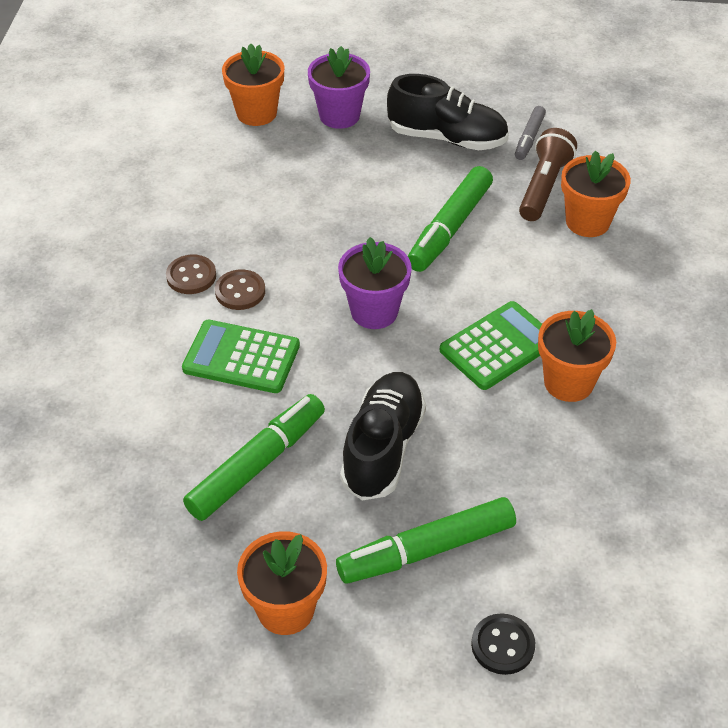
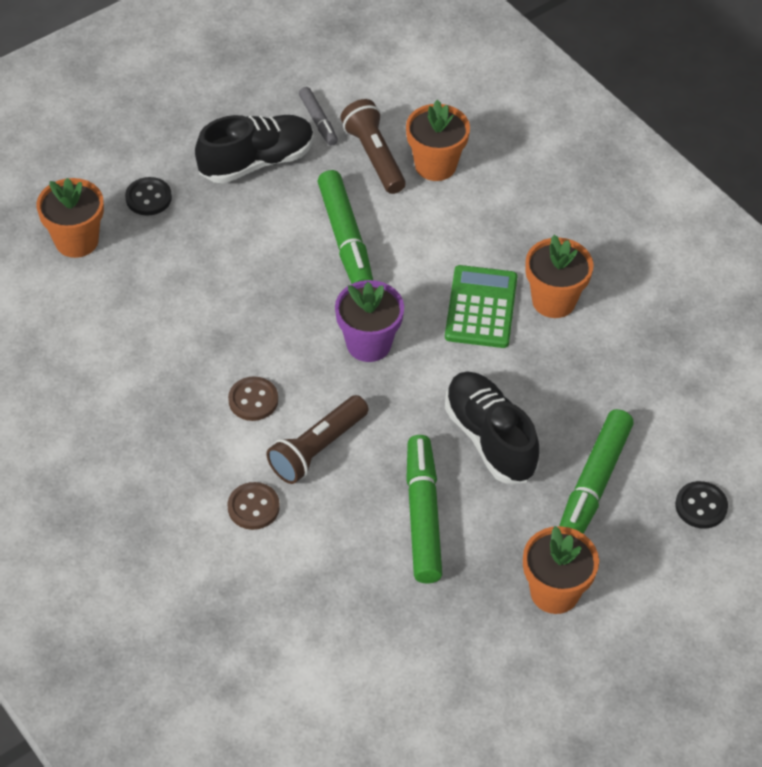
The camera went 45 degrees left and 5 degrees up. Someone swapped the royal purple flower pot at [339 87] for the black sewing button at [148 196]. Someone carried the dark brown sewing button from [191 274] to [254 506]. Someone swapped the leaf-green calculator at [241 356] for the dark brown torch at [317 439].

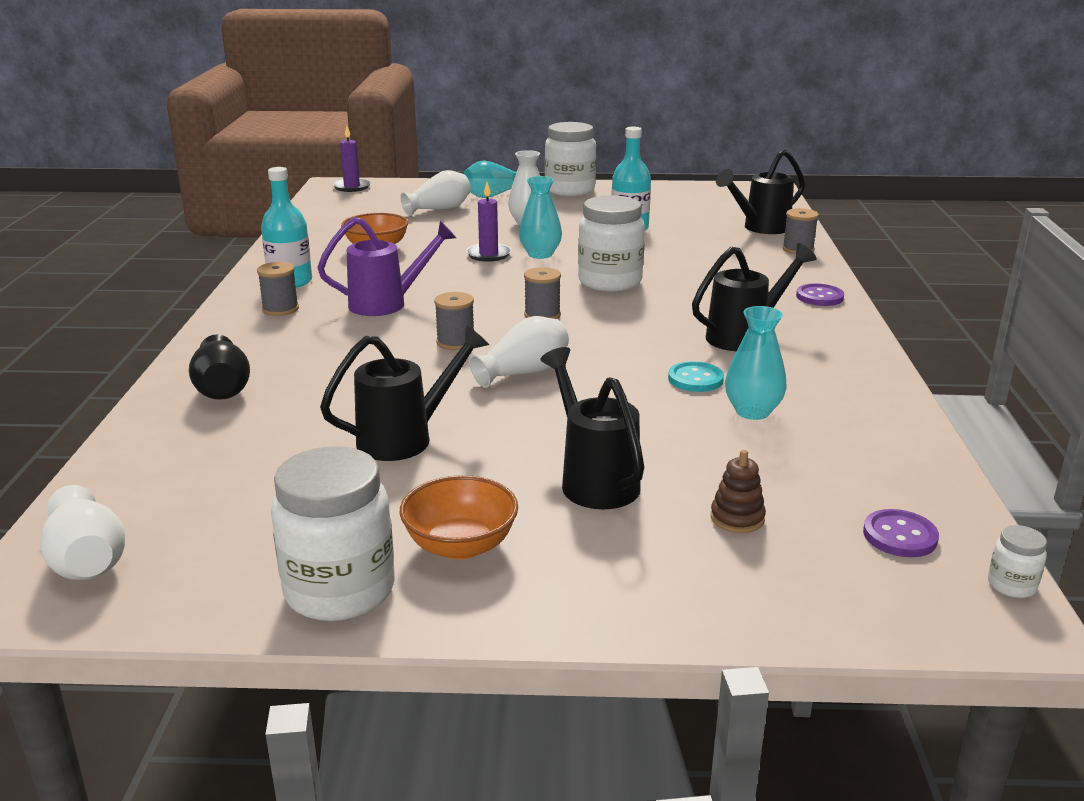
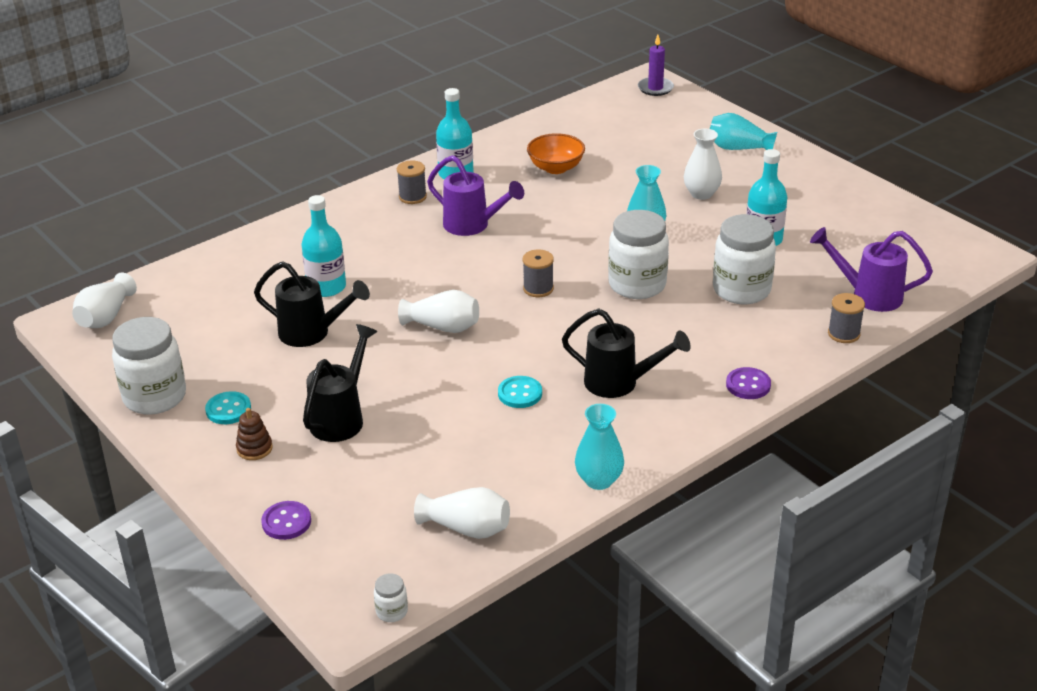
The camera went 50 degrees right and 10 degrees up. Someone carried the pure white jam jar from [570 159] to [744 259]. Someone repainted the black watering pot at [760 191], which became the royal purple watering pot at [871 269]. Someone carried the pure white vase from [435 193] to [462 513]. Someone took away the royal purple pillar candle at [489 222]. Someone took away the gray reel of thread at [454 321]. Someone carried the teal vase from [756 363] to [599 447]. Someone took away the black vase at [219 367]. Someone carried the dark brown stacking toy from [738 491] to [254 434]. Someone swapped the orange-coloured serving bowl at [459 517] for the teal sewing button at [228 407]. Someone carried the royal purple sewing button from [901 533] to [286 520]. Someone put down the teal bottle at [323 246].

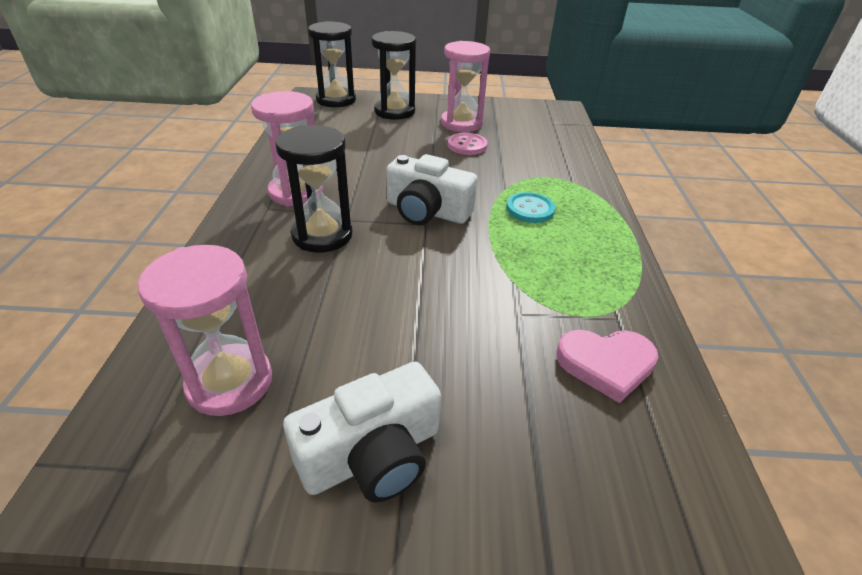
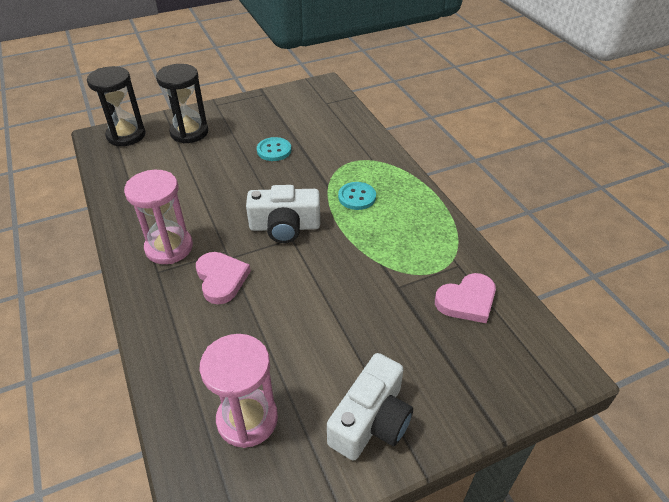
The camera went 25 degrees left and 5 degrees up. Someone took away the pink hourglass at [465 86]. Someone swapped the black hourglass at [313 188] for the pink heart at [223 278]. Someone repainted the pink sewing button at [468 144], which became the teal sewing button at [274 149].

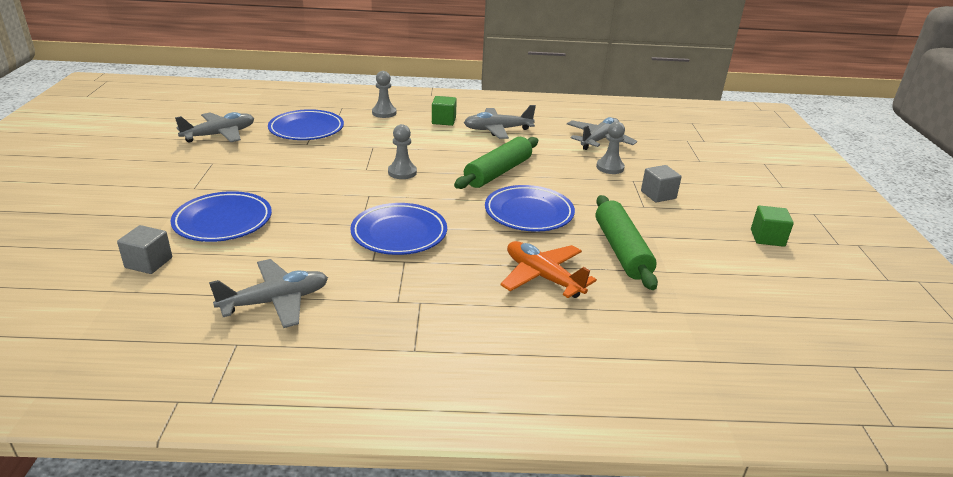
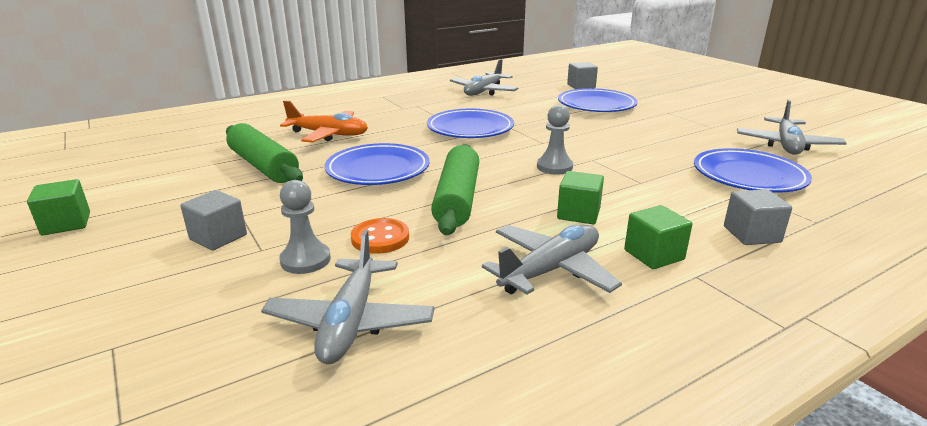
The camera went 150 degrees right and 5 degrees down. Someone swapped the gray game pawn at [384 94] for the gray solid cube at [758 217]. Someone put down the leaf-green solid cube at [580 197]. Someone put down the orange-coloured sewing button at [380 236].

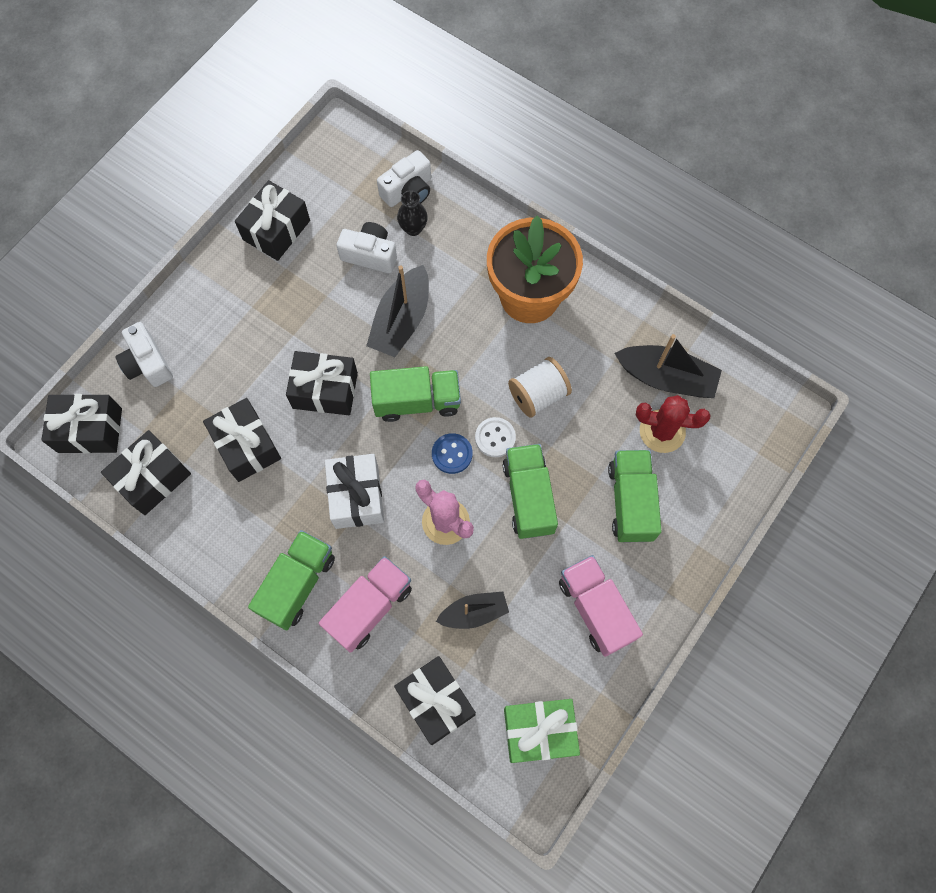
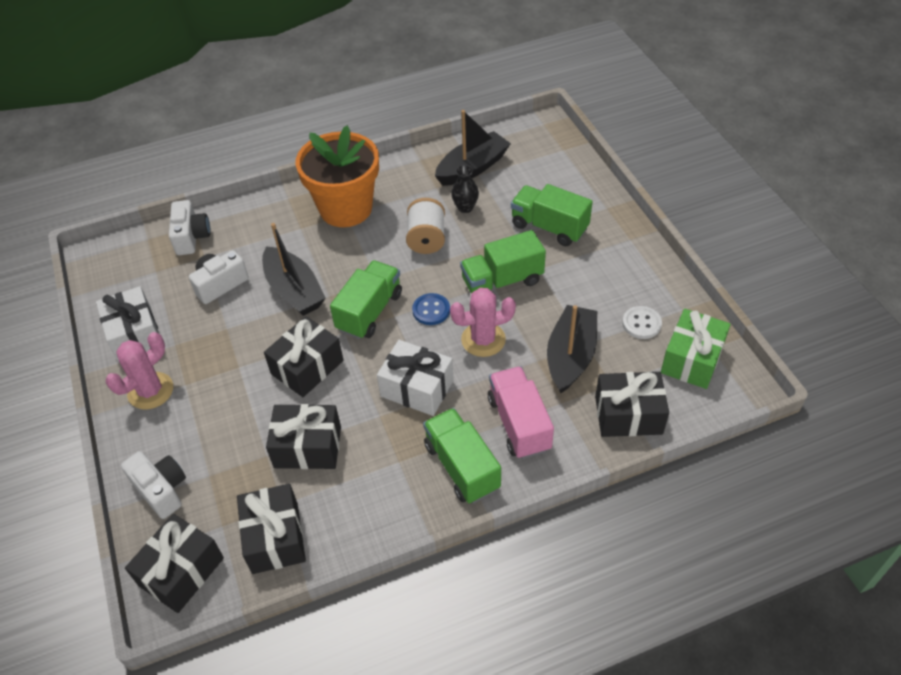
The camera went 55 degrees left and 20 degrees down. Someone repainted the black gift at [272 220], which became the pure white gift at [127 324]. Someone carried the black vase from [412 213] to [465 189]. Someone rotated the pure white camera at [144 354] by 135 degrees counterclockwise. Someone took away the scarlet prickly plant at [673 424]. Someone carried the pure white sewing button from [495 437] to [642 322]. Someone rotated the leaf-green lorry at [530 491] by 45 degrees counterclockwise. Someone took away the pink lorry at [601 606]. Someone scaled the black sailboat at [472 610] by 1.57. Someone put down the pink prickly plant at [139 371].

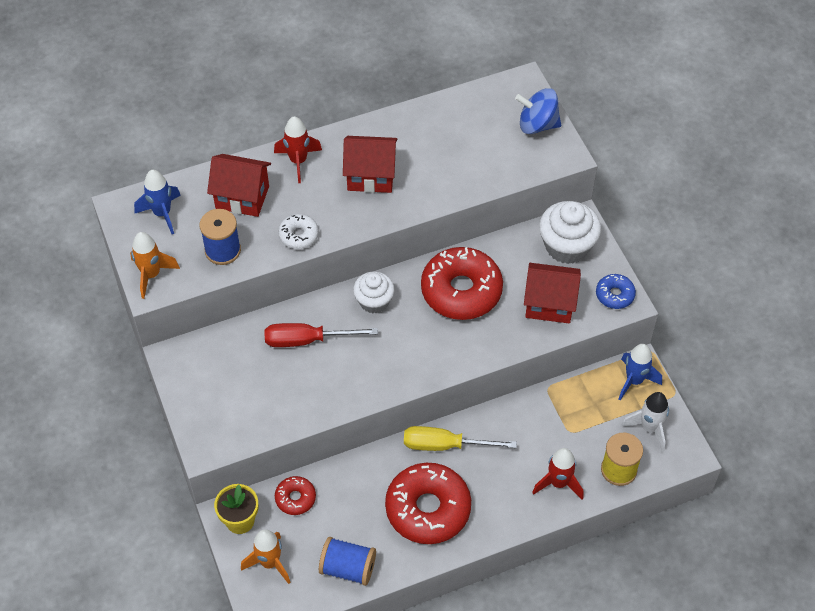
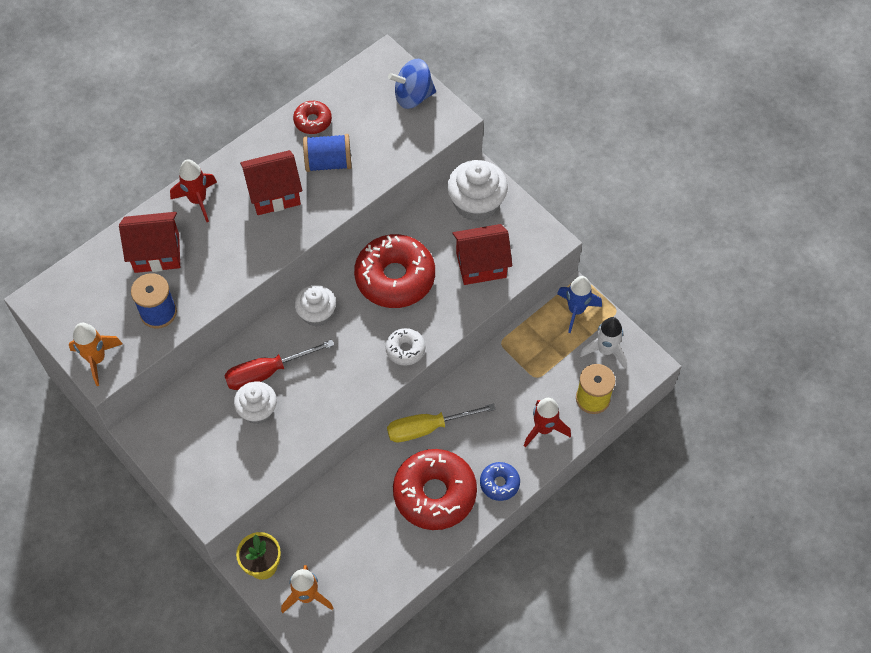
The camera went 20 degrees left and 5 degrees up. Someone took away the blue rocket at [157 202]. Someone carried the pure white doughnut from [298 231] to [405 347]. Someone carried the blue doughnut from [616 291] to [500 481]. Someone carried the scarlet doughnut from [295 495] to [312 117]. Someone carried the blue reel of thread from [347 561] to [327 153]. Someone put down the pure white muffin at [255 402].

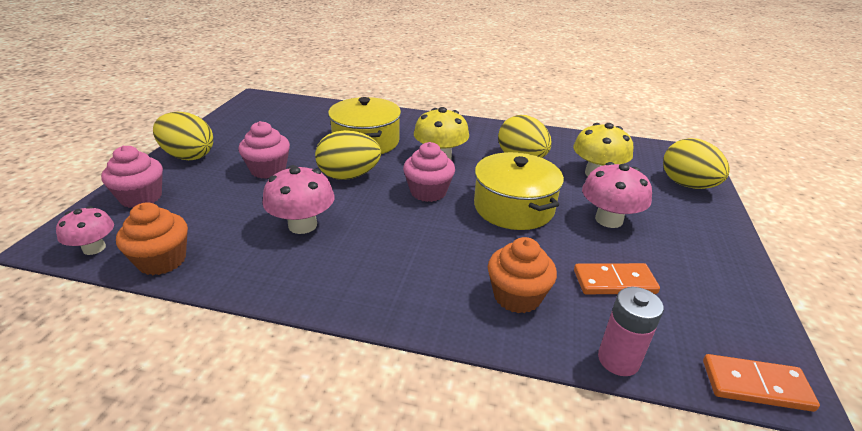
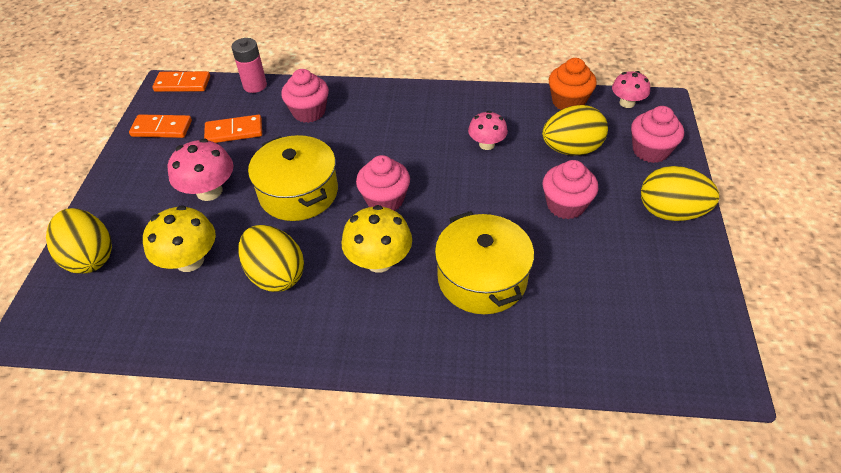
The camera went 175 degrees right and 15 degrees up. Someone carried the yellow egg shape from [348 155] to [575 130]. Someone scaled the pink mushroom at [298 199] by 0.66. Someone repainted the orange-coloured muffin at [522 275], which became the pink muffin at [305 96]. Someone put down the orange-coloured domino tile at [160 126].

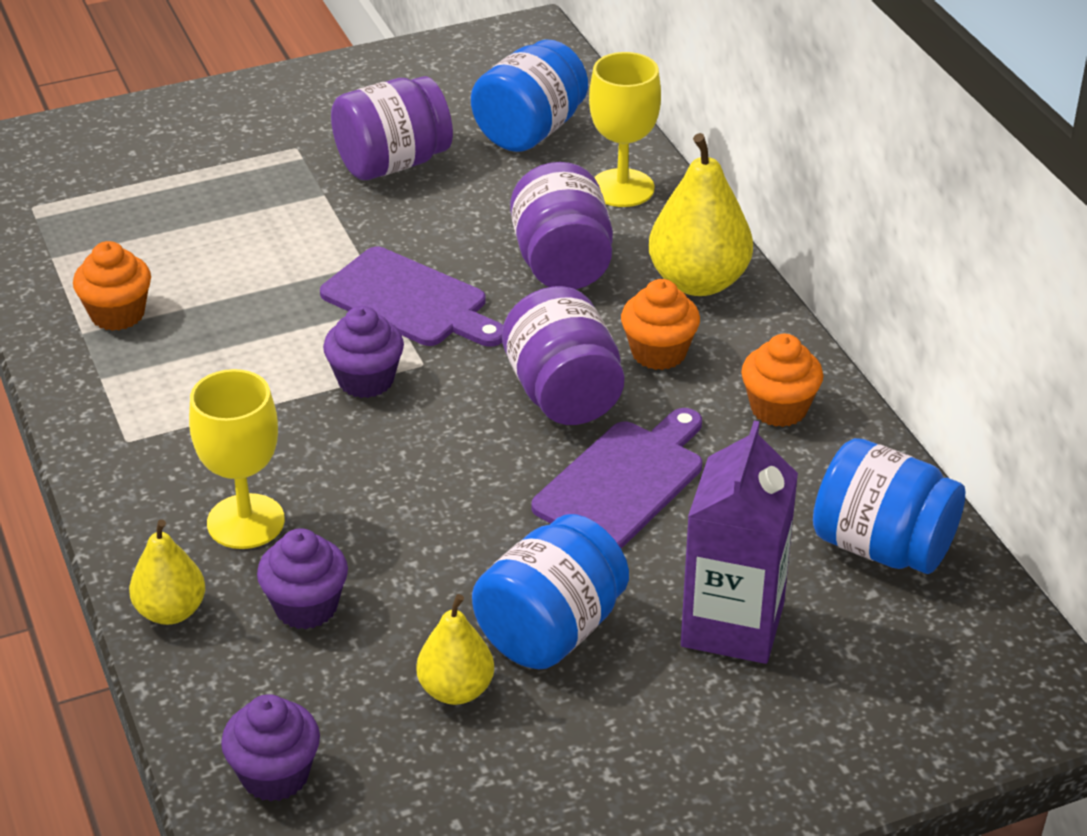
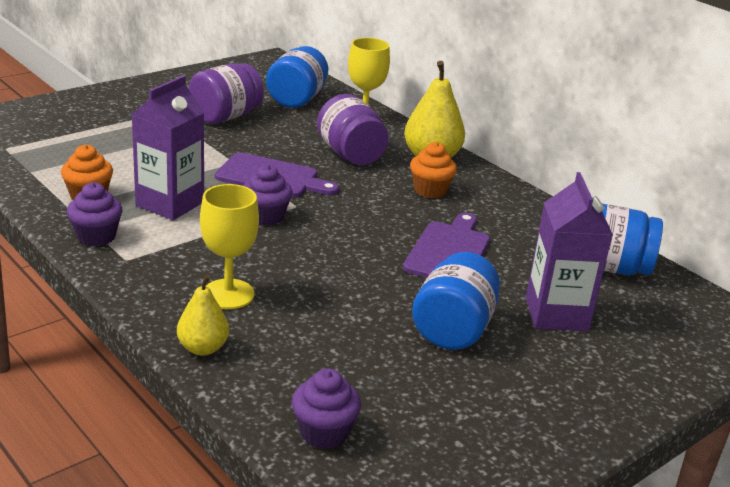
The camera went 20 degrees left and 10 degrees down. Someone took away the royal purple jam jar at [563 355]. Someone took away the orange-coloured muffin at [782 380]. Someone carried the royal purple muffin from [302 578] to [95 214]. Someone took away the yellow pear fruit at [455 649]. Someone put down the royal purple carton at [168 148].

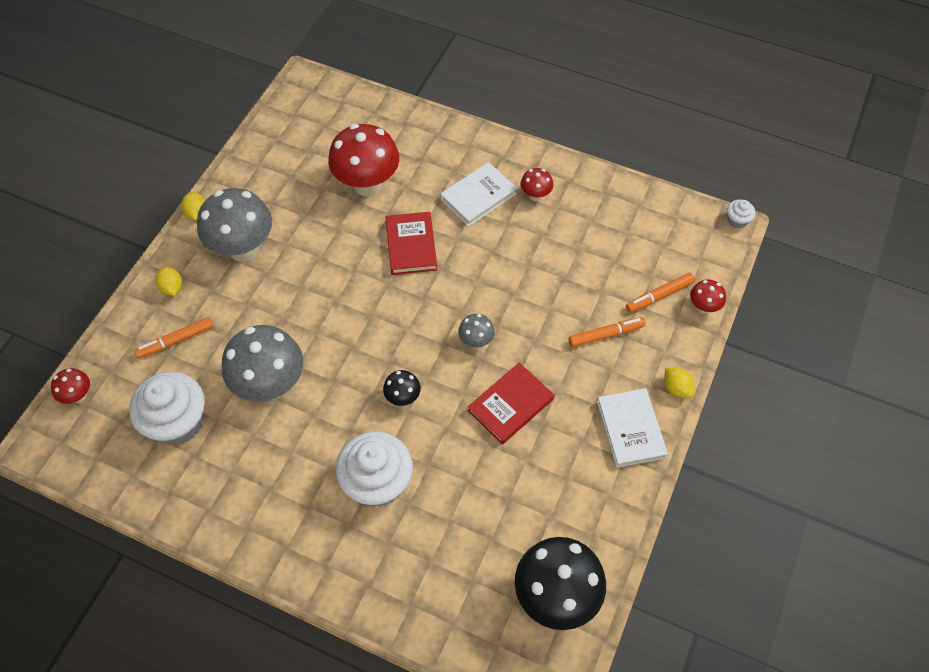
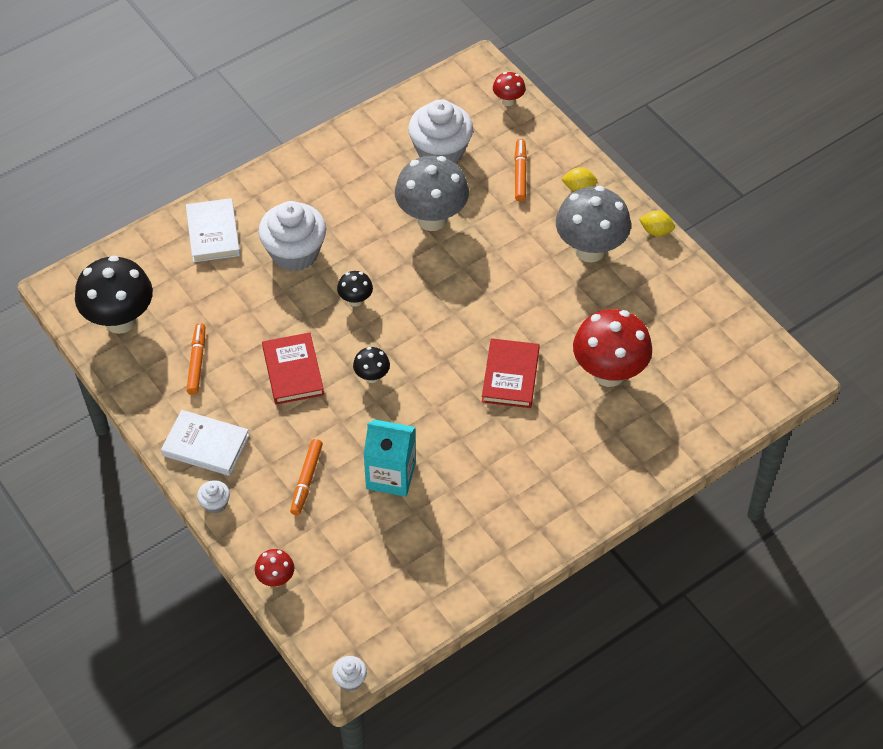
The camera went 120 degrees right and 5 degrees down. Someone carried the pure white book from [479 194] to [213 230]. Someone took away the scarlet mushroom at [536 185]. Someone rotated the scarlet book at [411 243] by 75 degrees clockwise. Someone carried the orange-coloured felt pen from [660 293] to [195 359]. Someone repainted the gray mushroom at [476 331], which became the black mushroom at [371 365]. Someone swapped the yellow citrus fruit at [679 383] for the pure white muffin at [213 497]. Someone put down the teal carton at [389 458].

